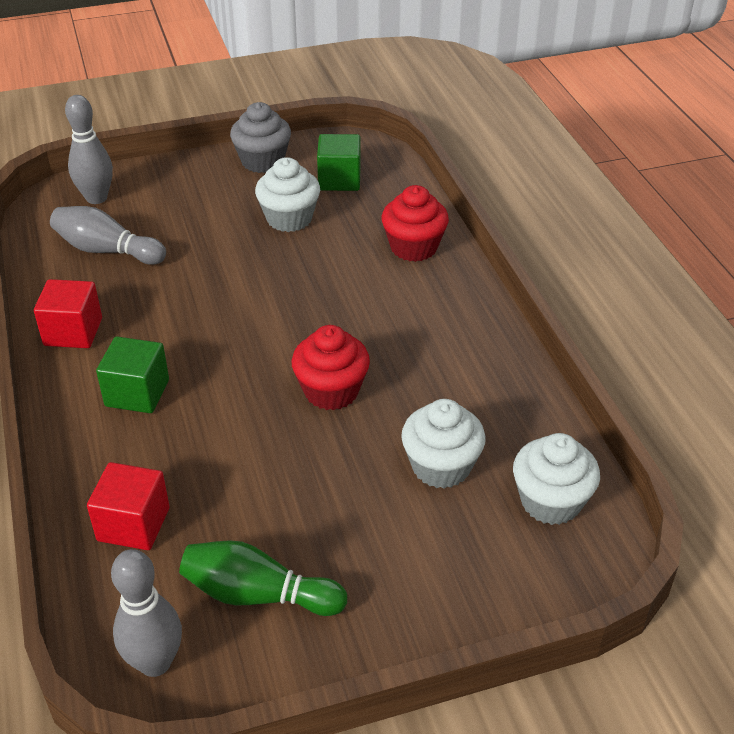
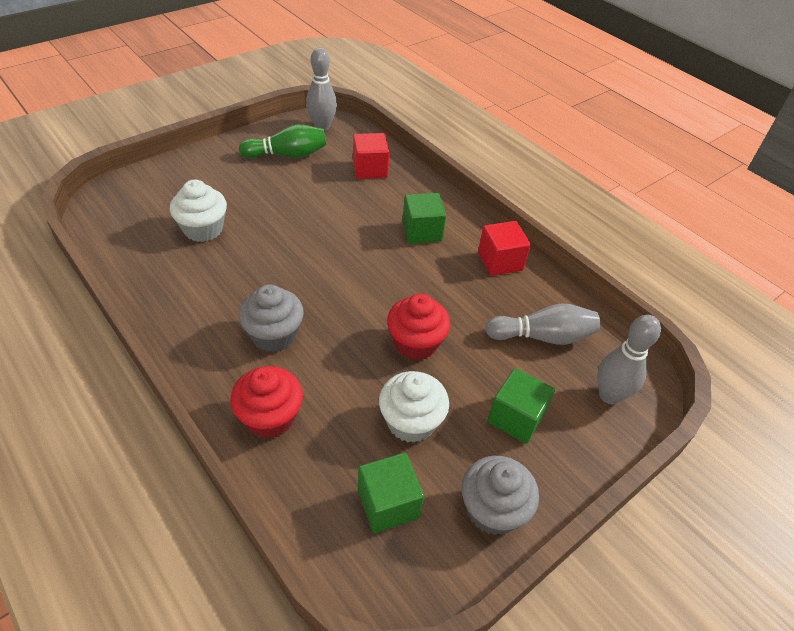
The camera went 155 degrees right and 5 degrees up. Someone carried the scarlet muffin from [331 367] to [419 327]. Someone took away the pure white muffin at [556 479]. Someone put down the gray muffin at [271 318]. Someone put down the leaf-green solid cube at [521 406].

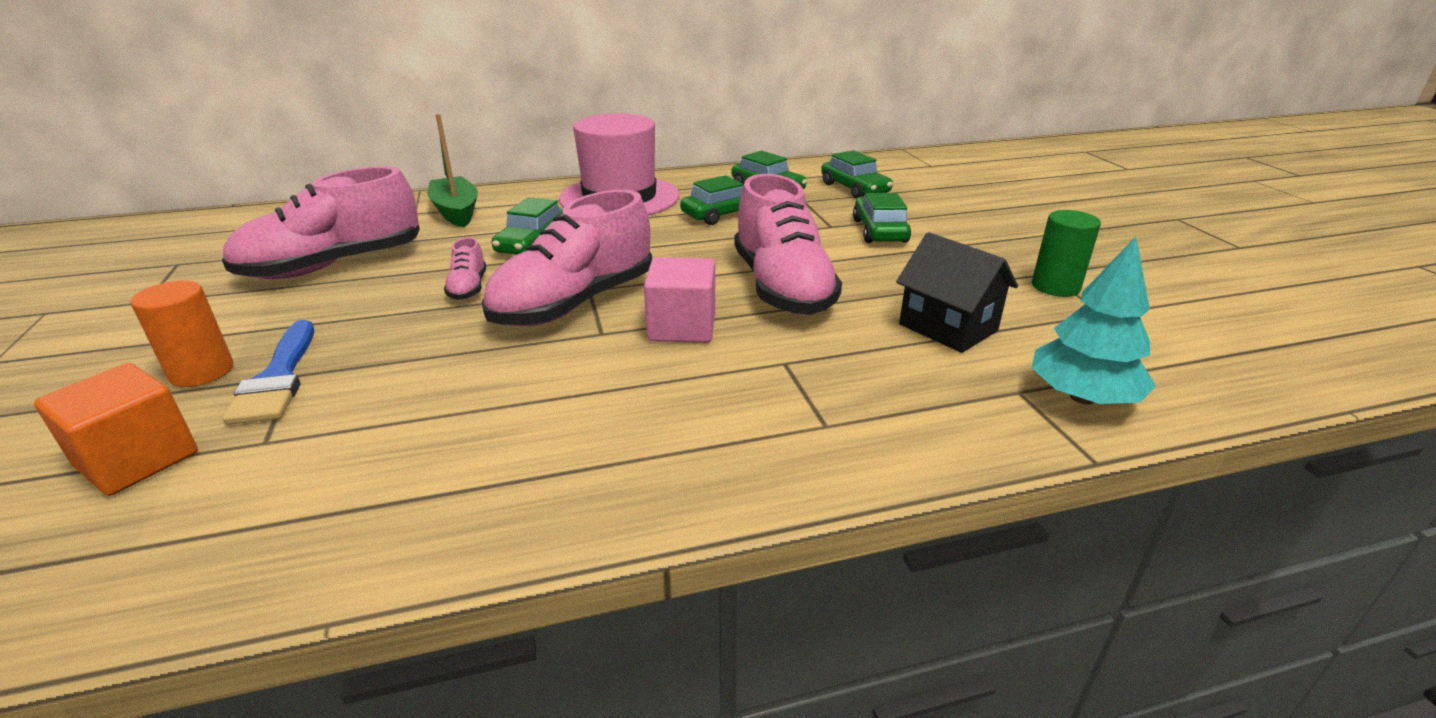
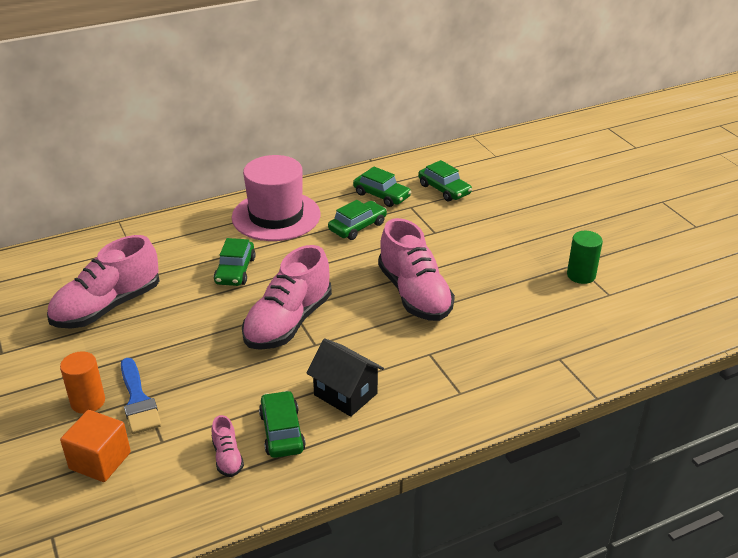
The camera went 10 degrees left and 5 degrees up. Someone took away the leaf-green sailboat at [452 170]. Someone carried the leaf-green automobile from [882 218] to [282 424]. Someone carried the black cottage from [957 292] to [345 377]. Someone carried the pink sneaker from [465 268] to [227 446]. Someone took away the teal tree at [1093 321]. Someone took away the pink solid cube at [679 300].

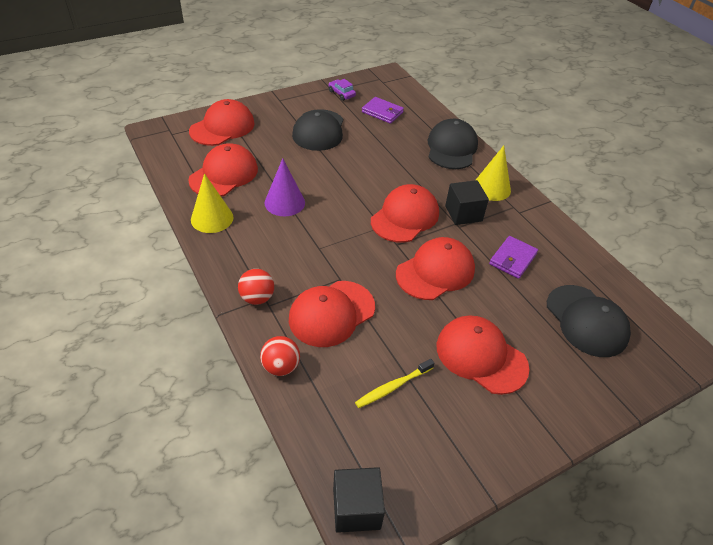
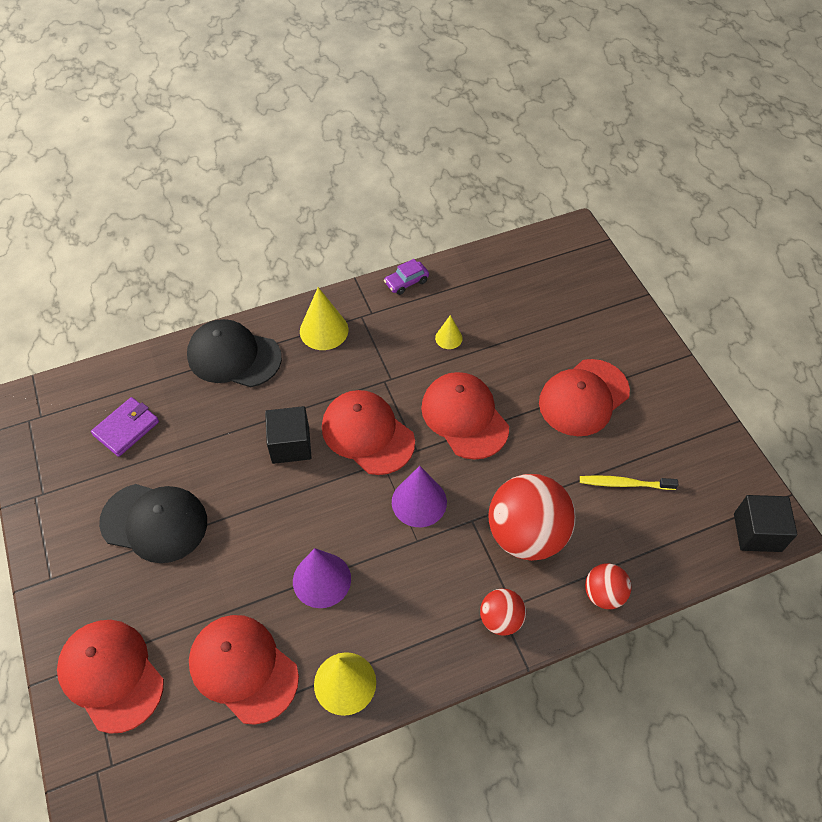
The camera went 80 degrees left and 10 degrees up. Someone carried the royal purple automobile from [342 90] to [406 277]. Someone carried the black solid cube from [467 202] to [288 435]. Someone swapped the royal purple billfold at [513 257] for the yellow solid cone at [449 332]. Someone swapped the scarlet cap at [332 314] for the scarlet ball at [532 517]. Someone took away the black cap at [589 321]. Someone rotated the yellow tooth brush at [395 383] by 120 degrees clockwise. Someone put down the royal purple solid cone at [419 496].

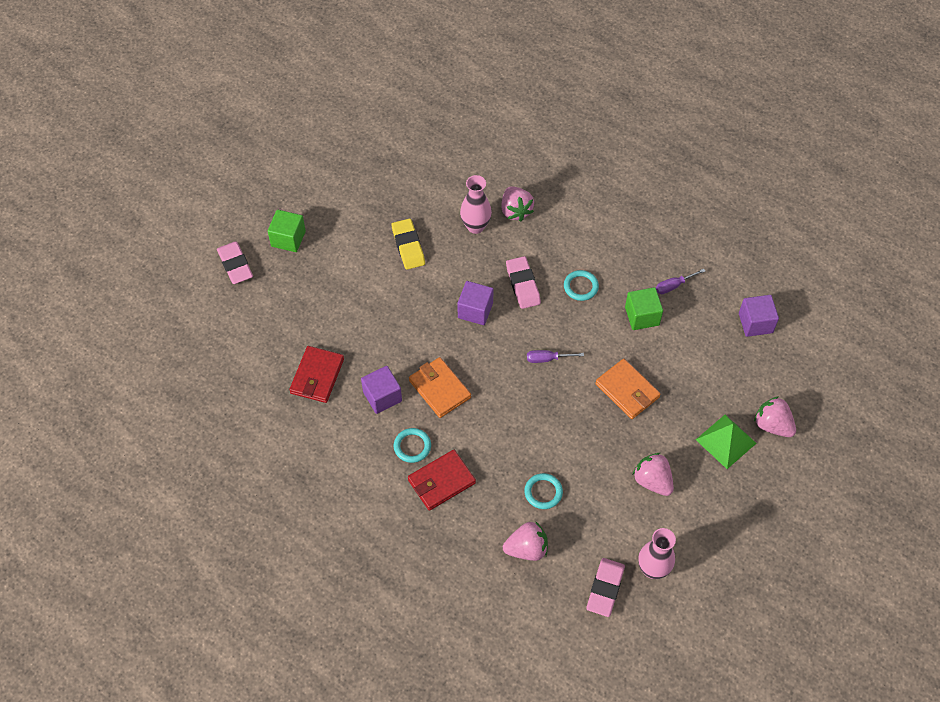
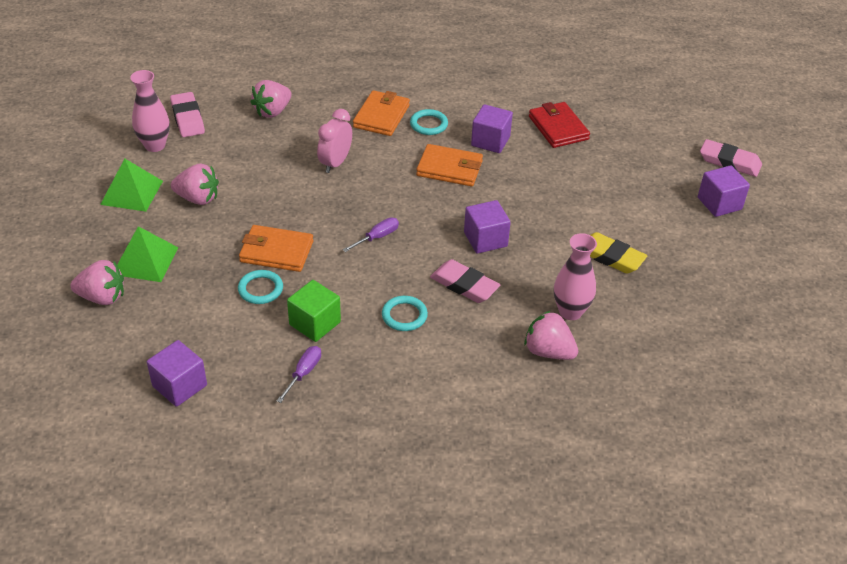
The camera went 140 degrees right and 15 degrees down. Someone repainted the leaf-green solid cube at [287 231], which became the royal purple solid cube at [724 191]. Someone repainted the scarlet billfold at [442 480], which became the orange-coloured billfold at [381 113]. Someone carried the teal hoop from [543 491] to [260 287]. Someone put down the pink alarm clock at [334 141]. Someone put down the leaf-green pyramid shape at [131 185].

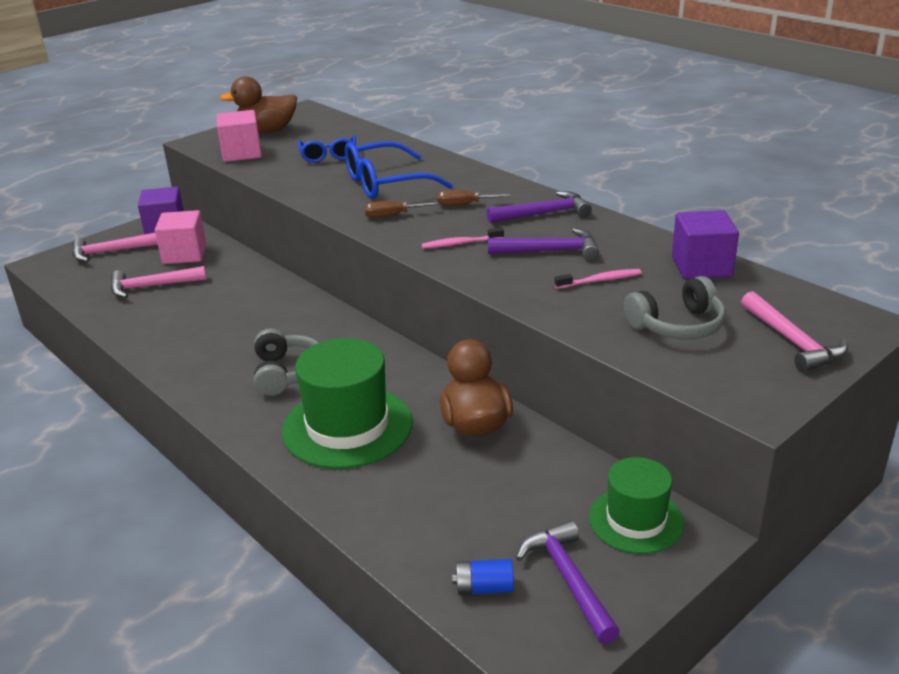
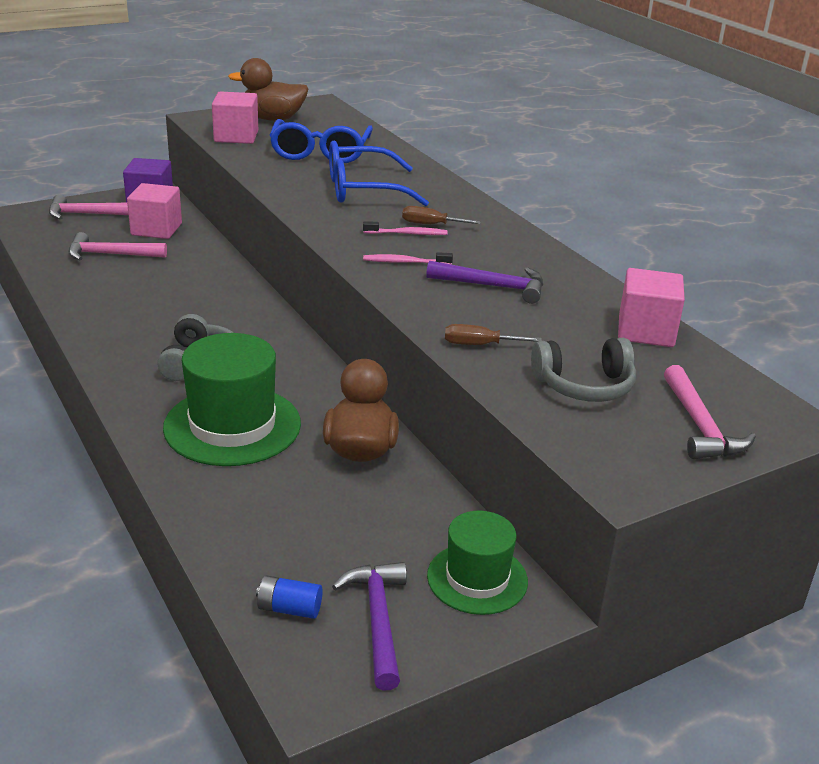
The camera went 10 degrees right and 0 degrees up. Someone scaled the blue glasses at [327 149] by 1.59. Someone took away the royal purple carpenter's hammer at [539 207]. Someone carried the dark brown screwdriver from [401 209] to [493 334]. Someone repainted the royal purple solid cube at [705 244], which became the pink solid cube at [651 307]. Someone carried the pink tooth brush from [598 279] to [405 228].

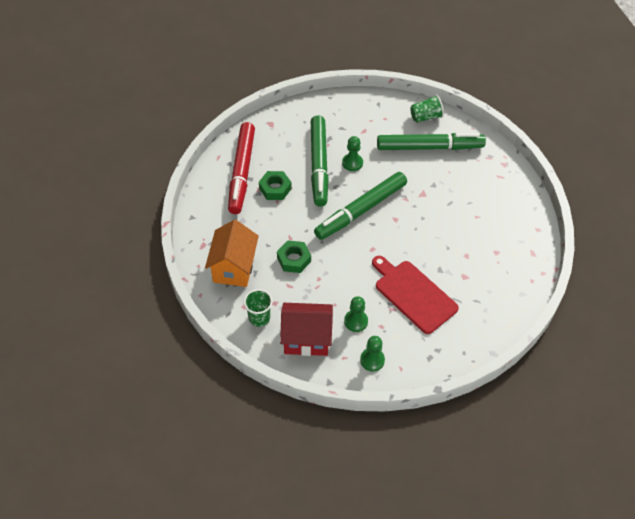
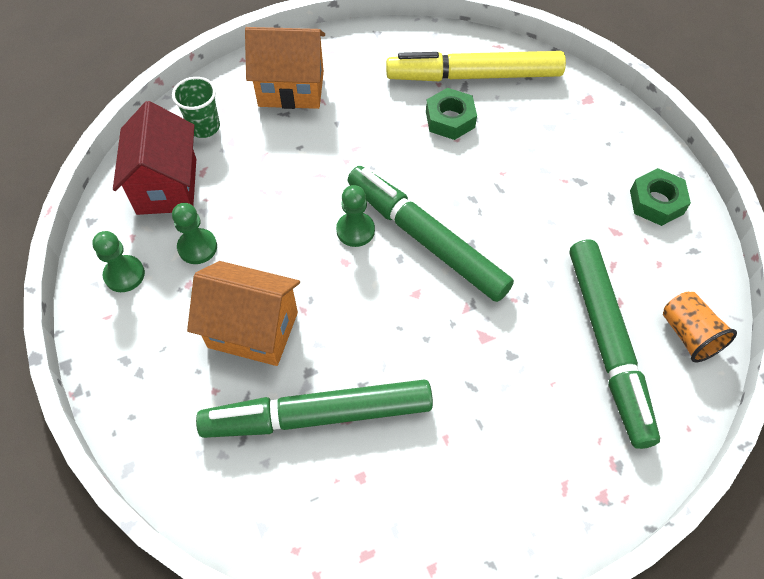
The camera went 85 degrees right and 5 degrees up. Someone repainted the leaf-green tumbler at [427 109], which became the orange-coloured tumbler at [700 327]. Someone carried the leaf-green felt pen from [320 161] to [314 408]. Someone repainted the scarlet felt pen at [241 168], which became the yellow felt pen at [476 66]. Someone carried the leaf-green game pawn from [352 153] to [355 216]. Someone carried the leaf-green hex nut from [294 256] to [660 197]. Someone swapped the scarlet bread board at [415 295] for the orange-coloured cottage at [243 313].

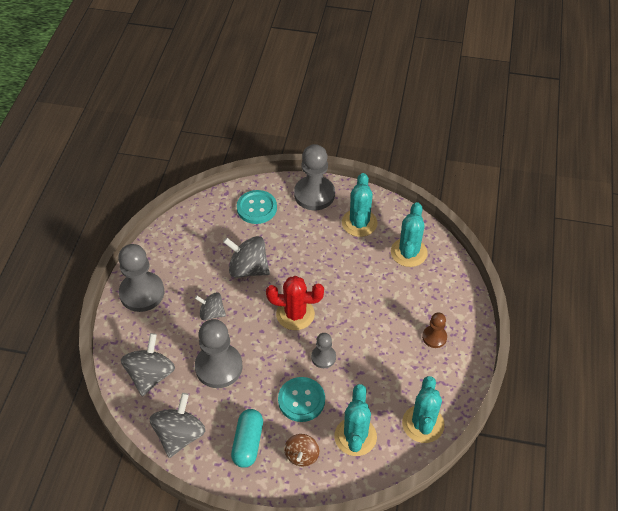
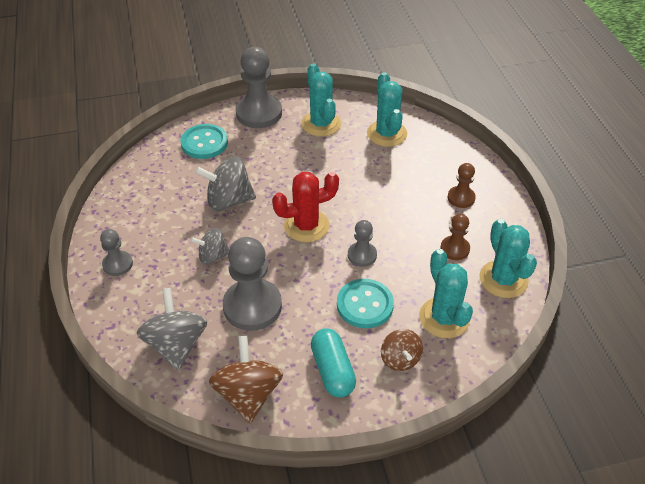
The camera went 25 degrees left and 5 degrees down. Someone scaled the gray game pawn at [141 278] by 0.53. Someone repainted the gray toy top at [177 425], which became the dark brown toy top at [246 379]. Someone put down the dark brown game pawn at [455 237].

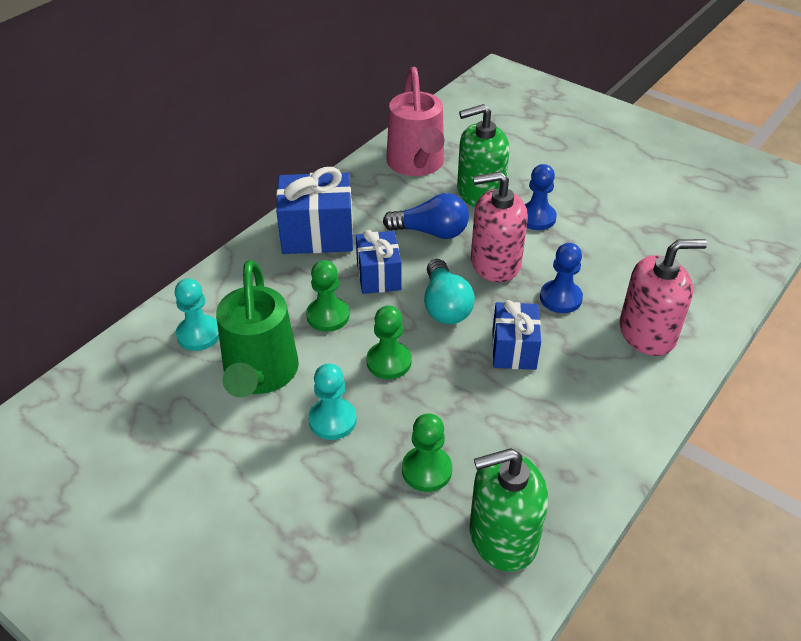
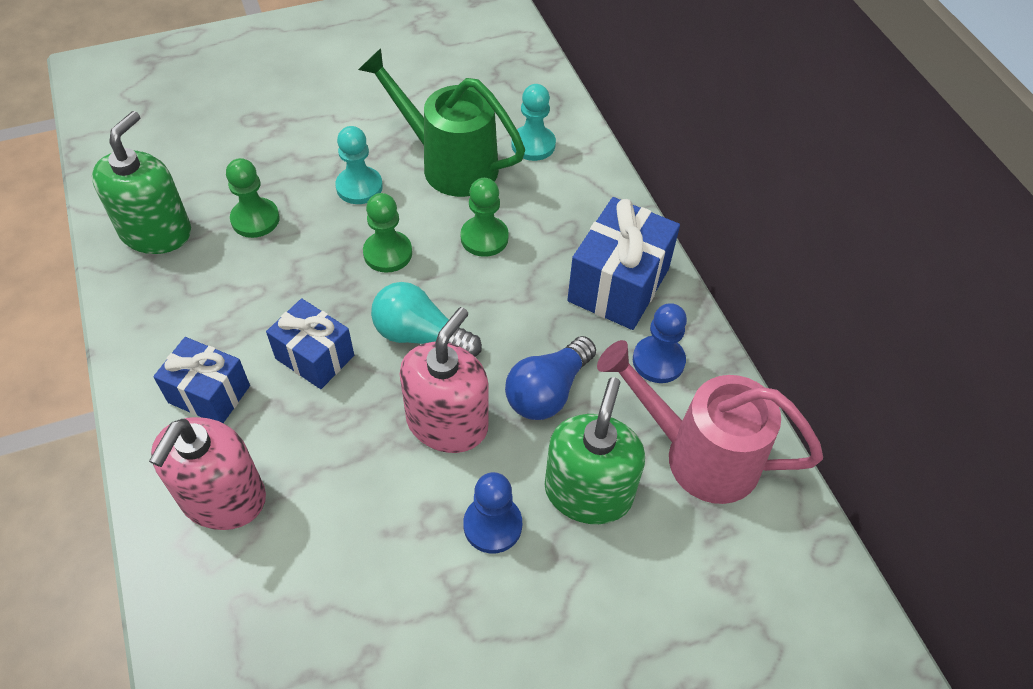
The camera went 120 degrees right and 10 degrees up. Someone carried the blue gift from [378 262] to [201 380]. Someone carried the blue game pawn from [561 278] to [660 343].

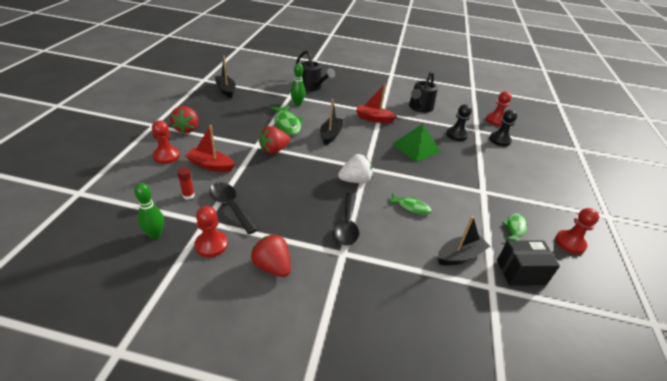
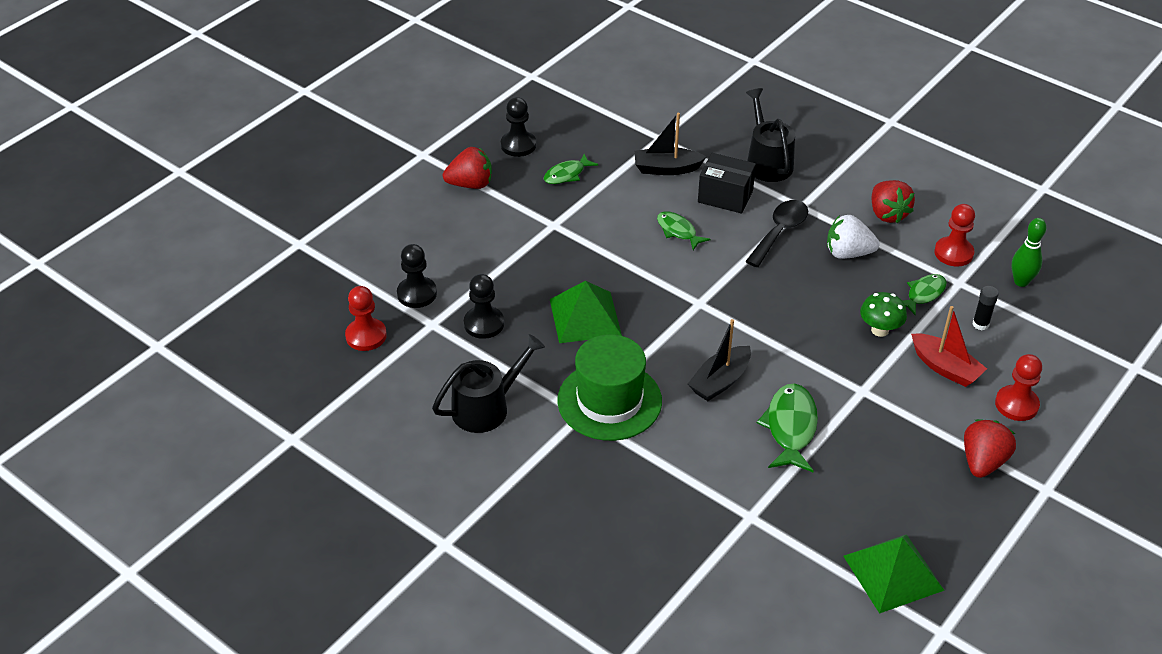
The camera went 150 degrees left and 5 degrees up. Someone carried the black watering pot from [315 71] to [770 135]. Someone swapped the black sailboat at [225 77] for the leaf-green pyramid shape at [894 574]. Someone took away the leaf-green bowling pin at [298 84]. Someone swapped the scarlet sailboat at [376 103] for the leaf-green hat at [609 387]. Someone carried the scarlet strawberry from [275 140] to [467 168]. Someone carried the pure white strawberry from [355 168] to [853 237]. Someone repainted the scarlet glue at [186 183], which became the black glue at [986 308]. Someone swapped the black teaspoon at [234 208] for the leaf-green fish figure at [925 294]. Someone repainted the scarlet game pawn at [577 231], which became the black game pawn at [518 127]. Someone carried the black parcel from [528 263] to [727 183]. Someone put down the leaf-green mushroom at [883 314].

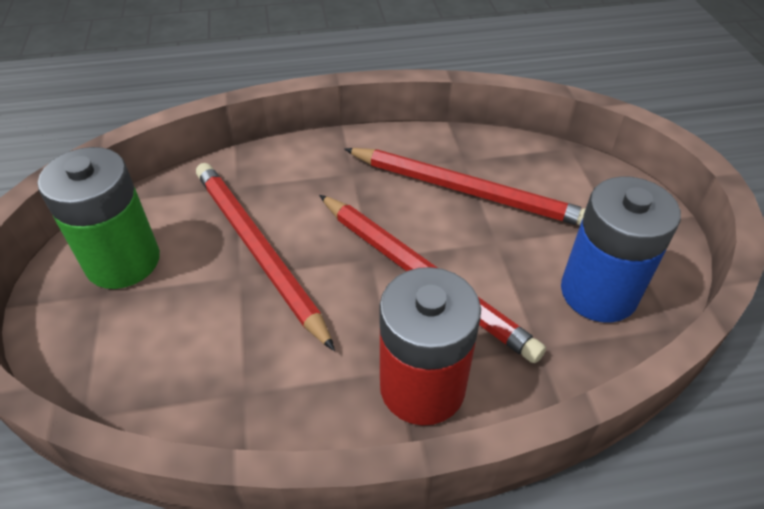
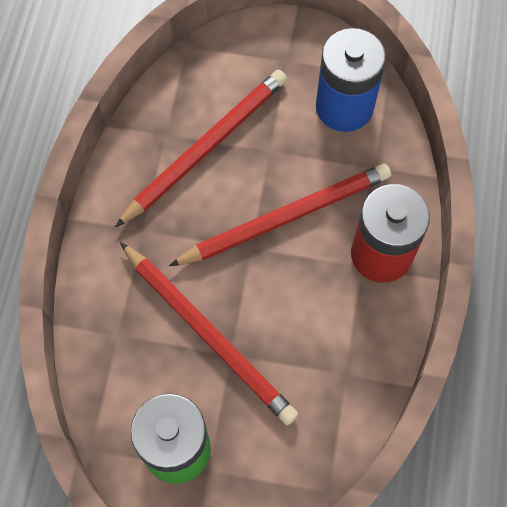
The camera went 70 degrees left and 20 degrees up. Someone rotated the scarlet lead pencil at [265 257] by 120 degrees counterclockwise.

